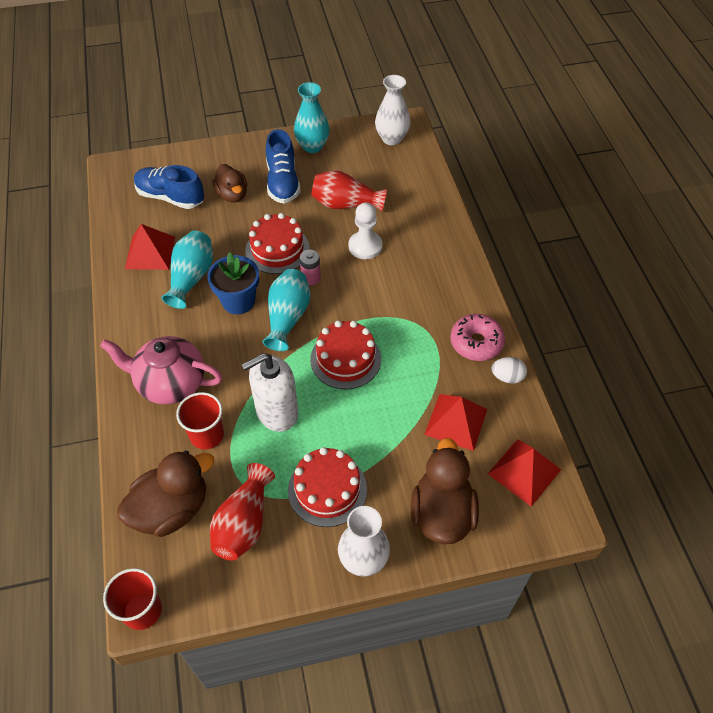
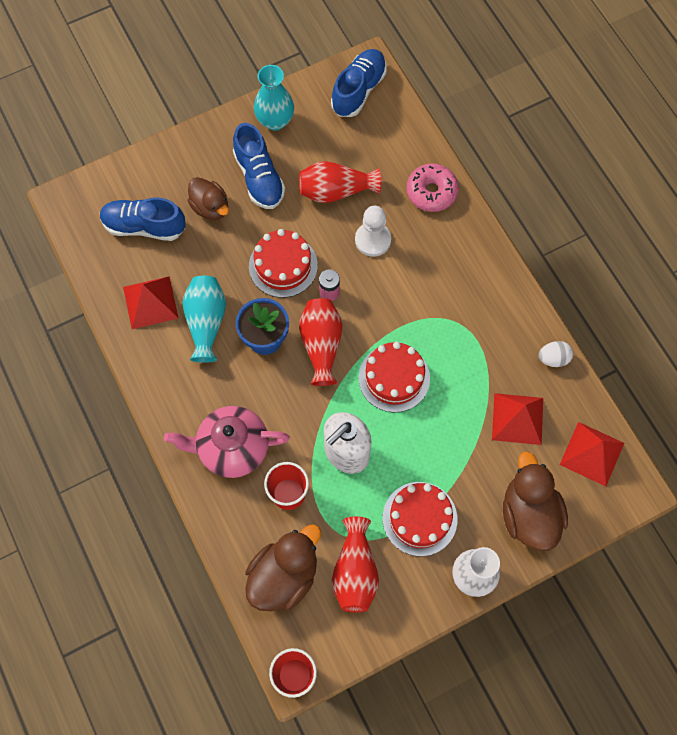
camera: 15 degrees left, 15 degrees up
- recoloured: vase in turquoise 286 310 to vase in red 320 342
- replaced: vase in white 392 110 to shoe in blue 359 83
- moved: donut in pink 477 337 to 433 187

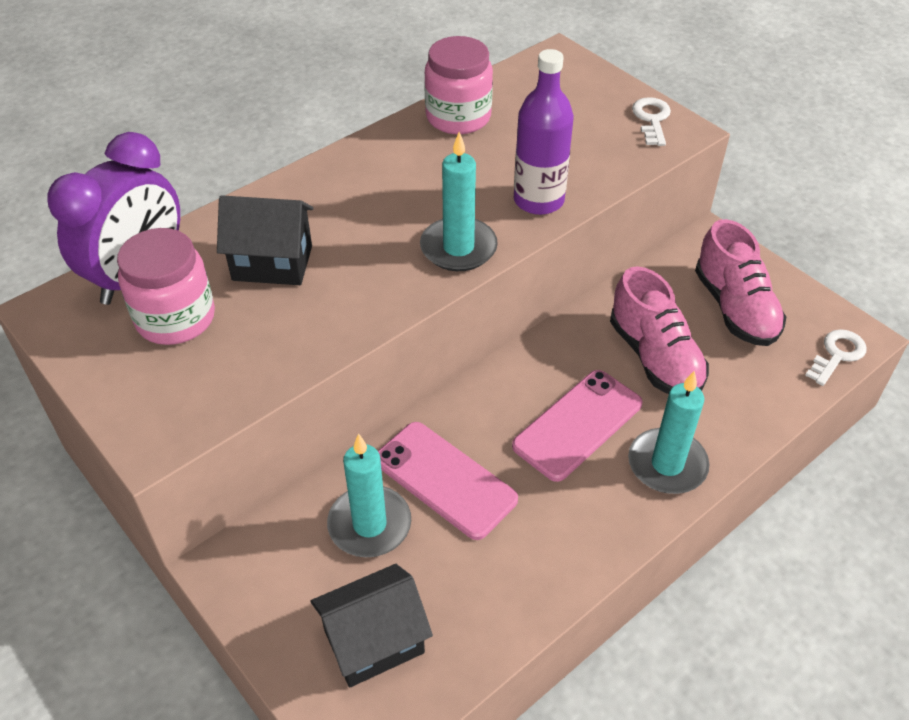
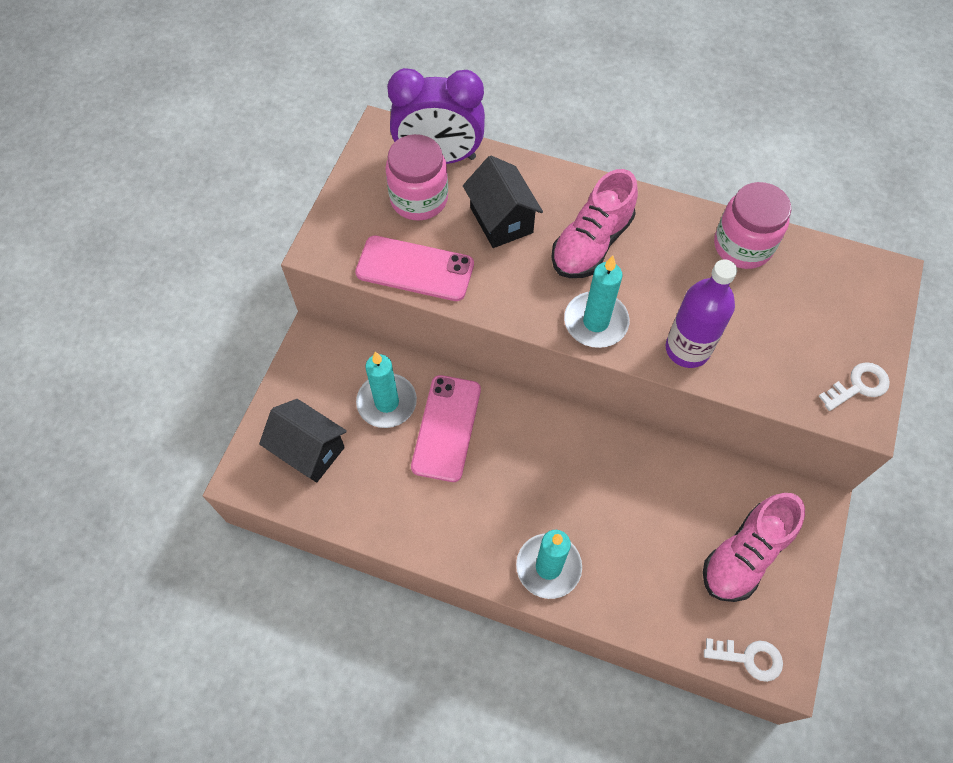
camera: 60 degrees right, 15 degrees up
- moved: phone in pink 577 426 to 414 268
- moved: shoe in pink 659 330 to 594 223

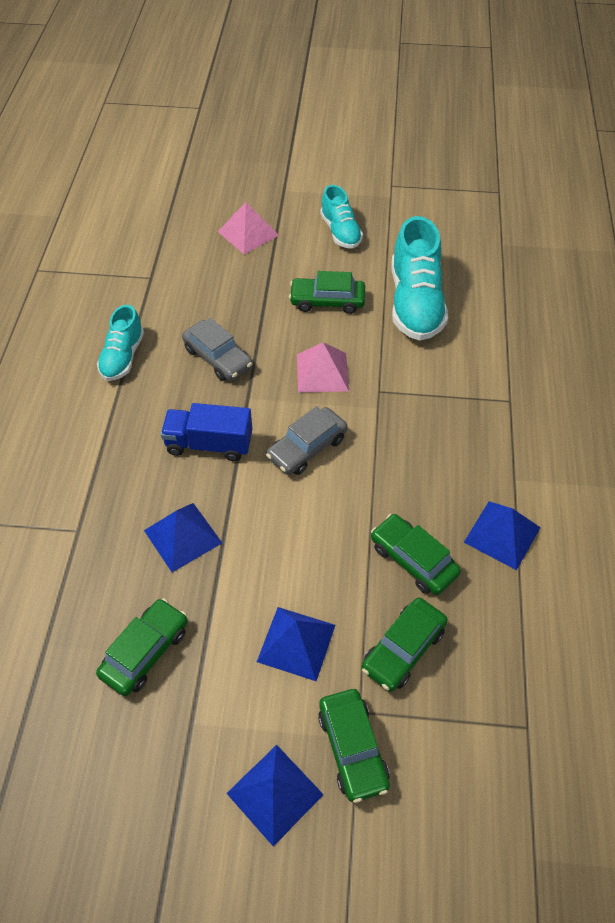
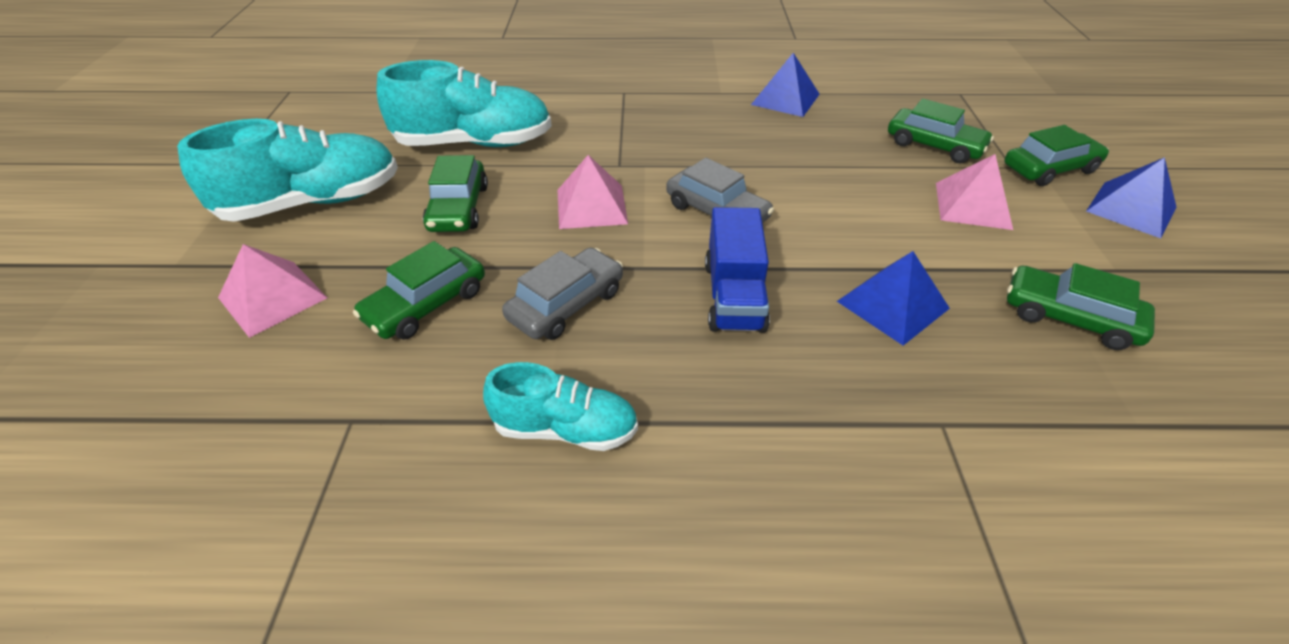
camera: 95 degrees left, 10 degrees down
- resized: shoe in turquoise 341 217 = 287 170 x1.69
- moved: car in green 416 554 to 419 290
- recoloured: pyramid in blue 296 644 to pyramid in pink 974 192

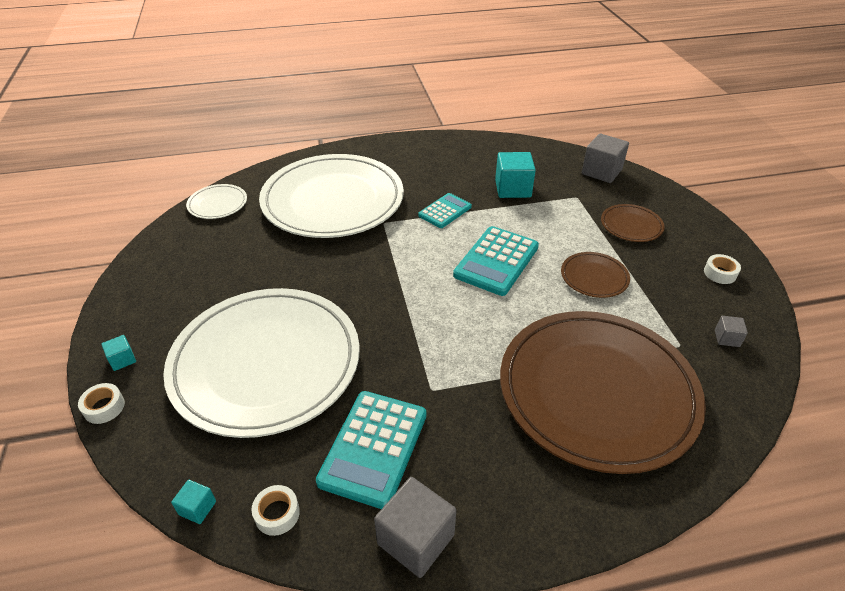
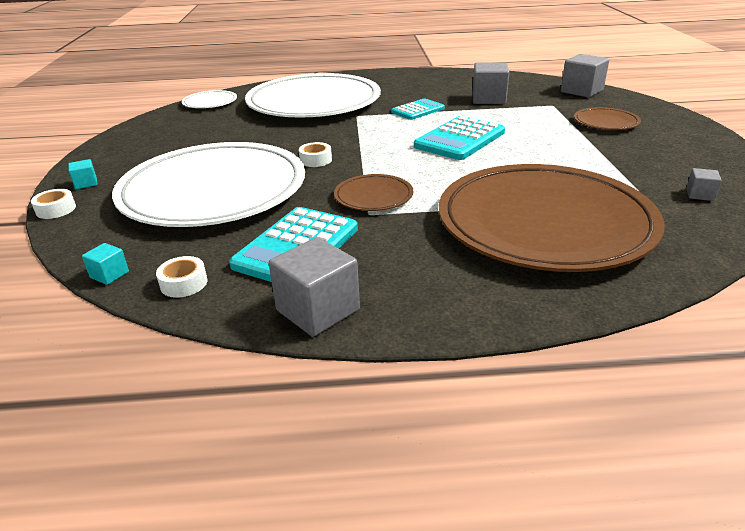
camera: 10 degrees right, 10 degrees down
- moved: tape in white 722 269 to 315 154
- moved: plate in brown 595 275 to 373 192
- recoloured: cube in turquoise 515 175 to cube in grey 491 83

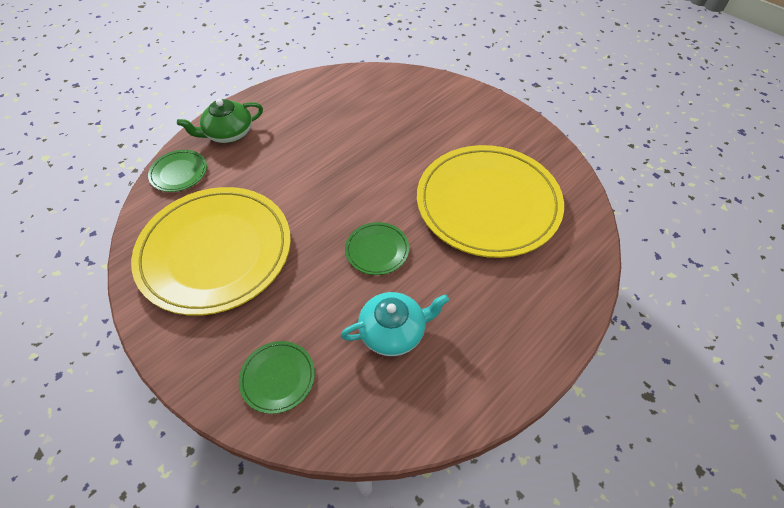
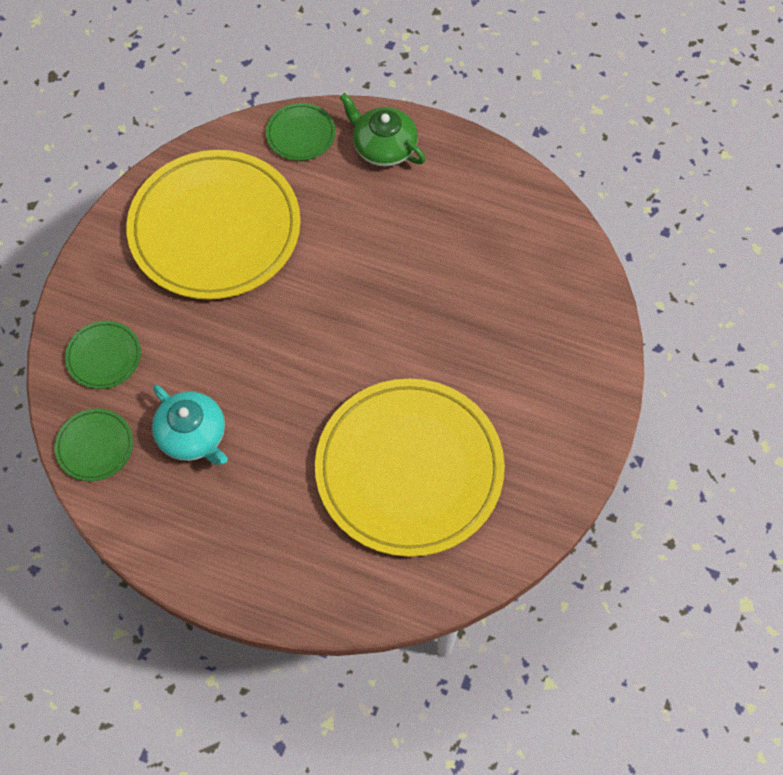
camera: 65 degrees right, 10 degrees up
- moved: plate in green 377 248 to 94 445

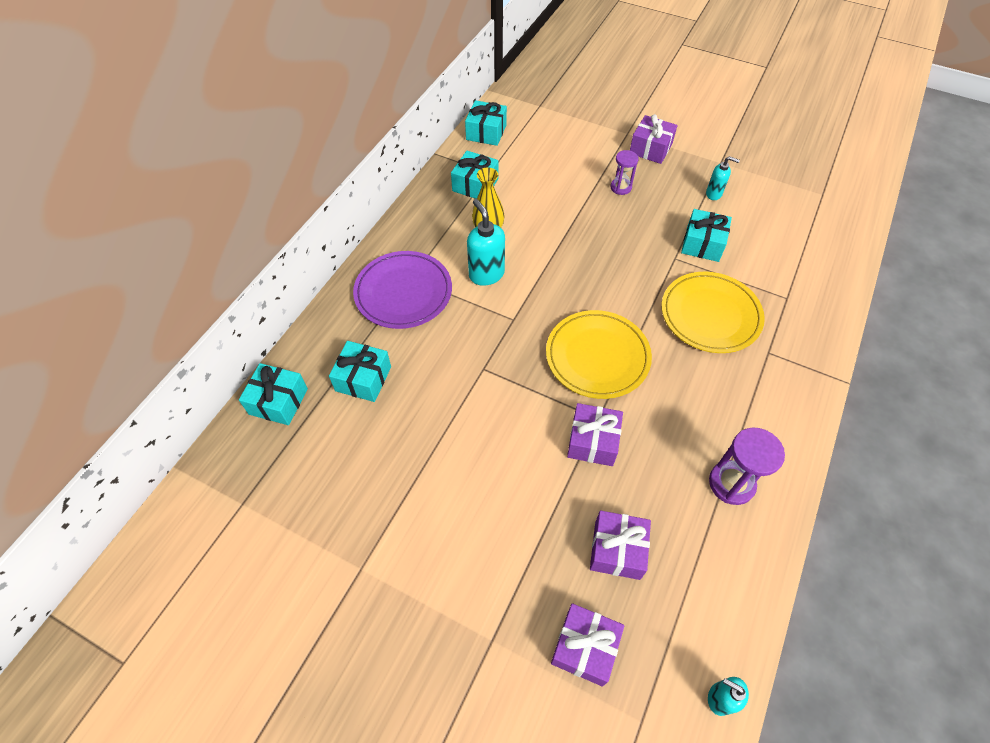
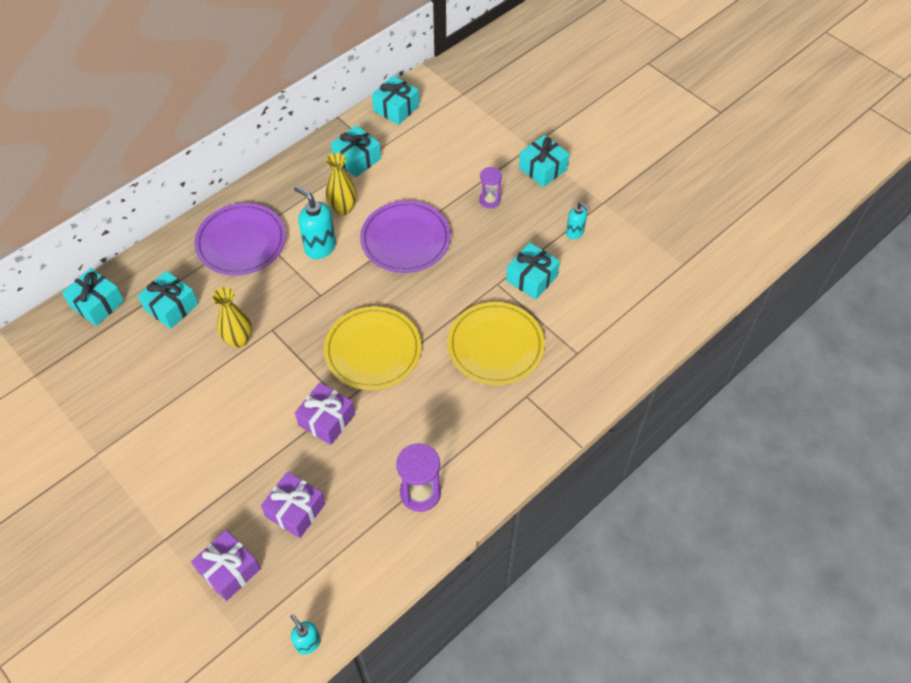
camera: 20 degrees right, 0 degrees up
- added: vase in yellow 232 317
- turned: soap dispenser in turquoise 486 242 = 315 222 45 degrees counterclockwise
- added: plate in purple 405 237
- recoloured: gift in purple 653 139 to gift in turquoise 544 161

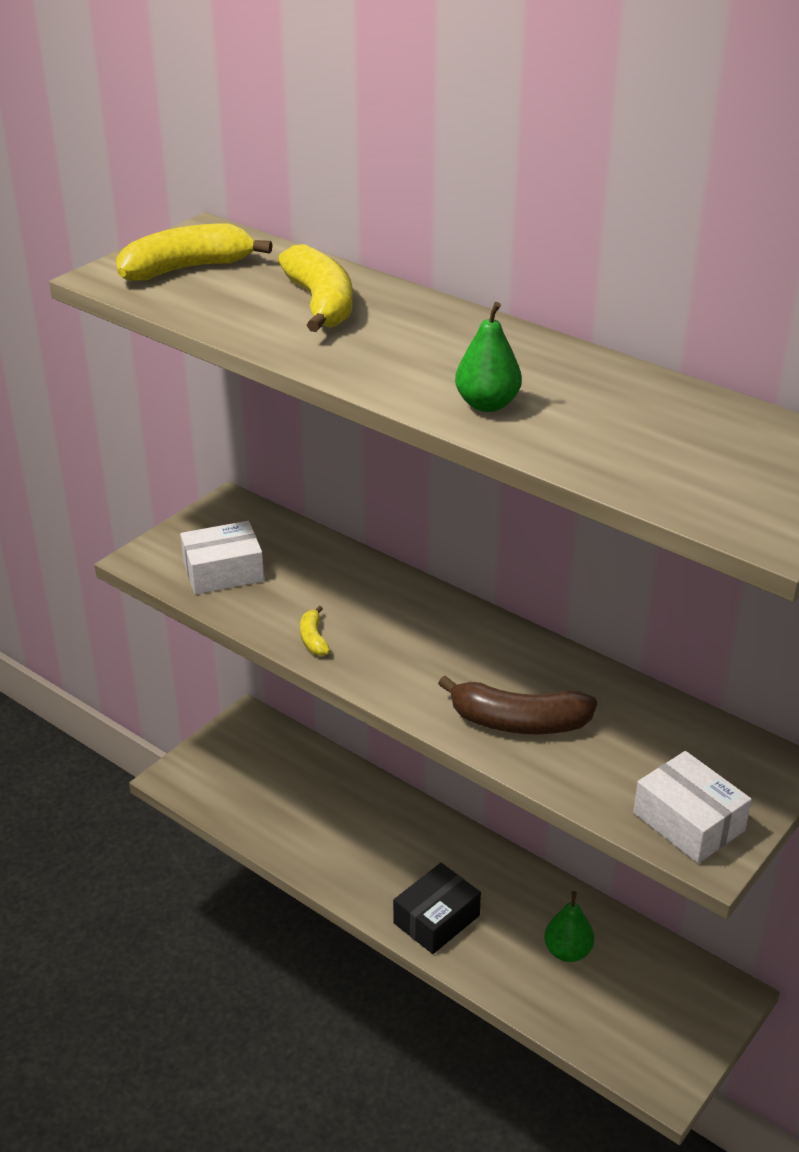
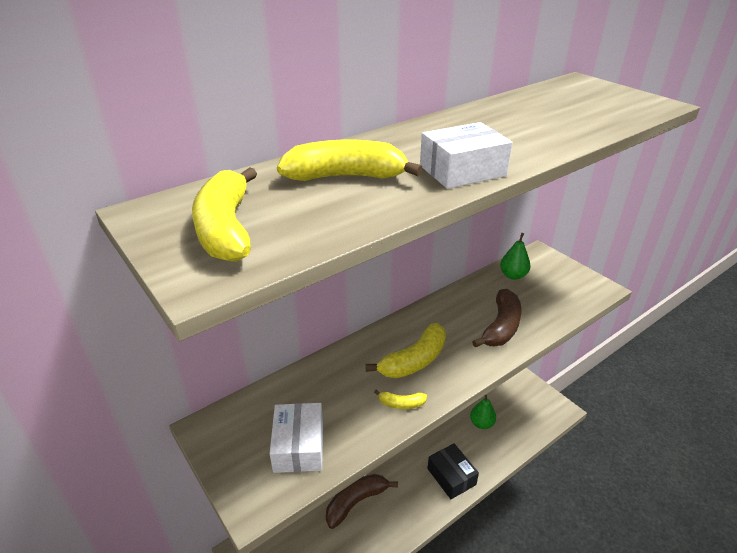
camera: 75 degrees left, 0 degrees up
- added: banana in brown 362 501
- added: banana in yellow 406 350
- moved: box in white 692 807 to 466 155
- moved: pear in green 488 357 to 515 256

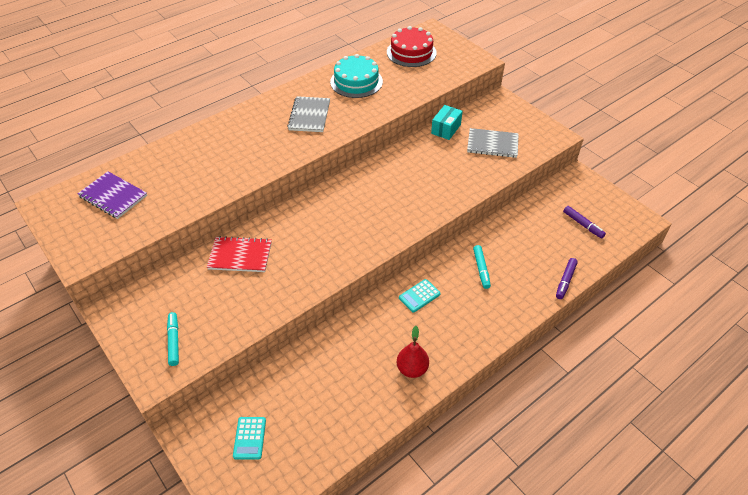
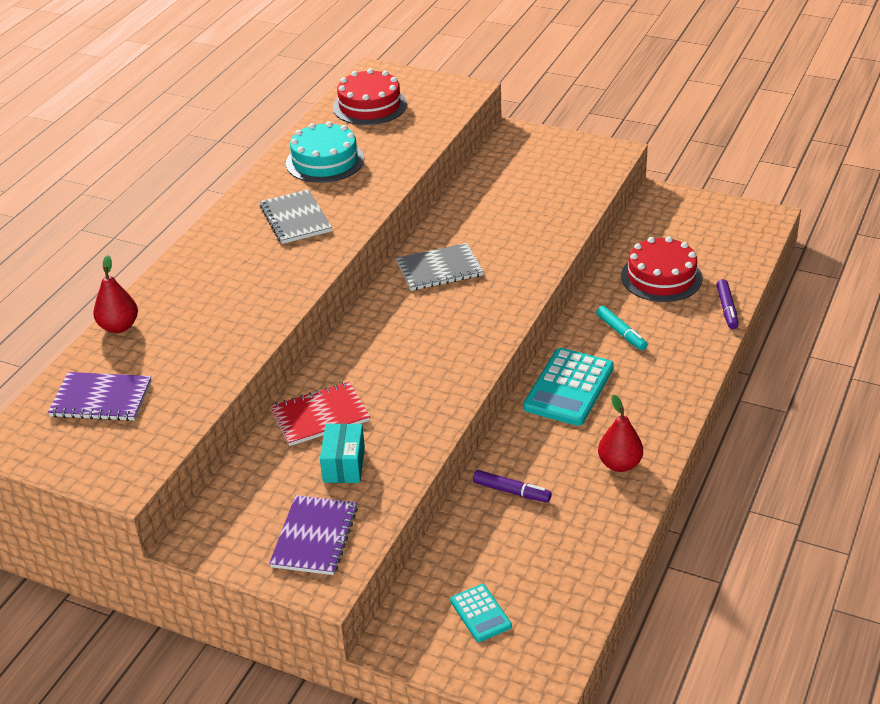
camera: 25 degrees left, 10 degrees down
- added: pear in red 115 294
- replaced: marker in turquoise 173 339 to notebook in purple 313 535
- moved: box in turquoise 447 122 to 342 453
- moved: notebook in grey 493 143 to 440 267
- moved: marker in purple 584 222 to 512 486
- resized: calculator in turquoise 419 296 = 568 387 x1.88
- added: cake in red 661 269

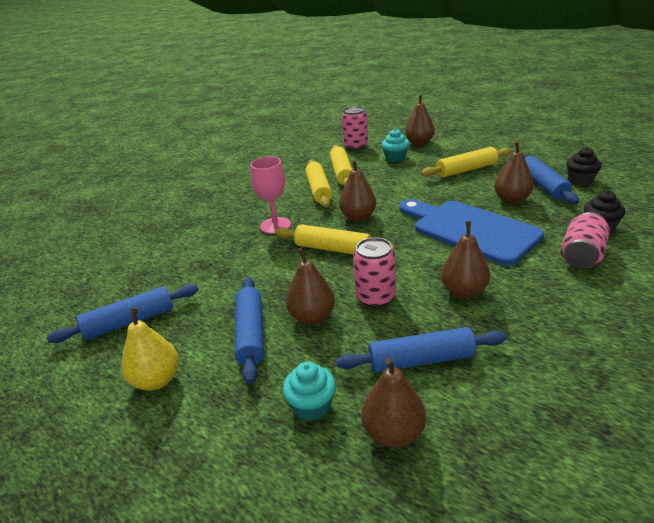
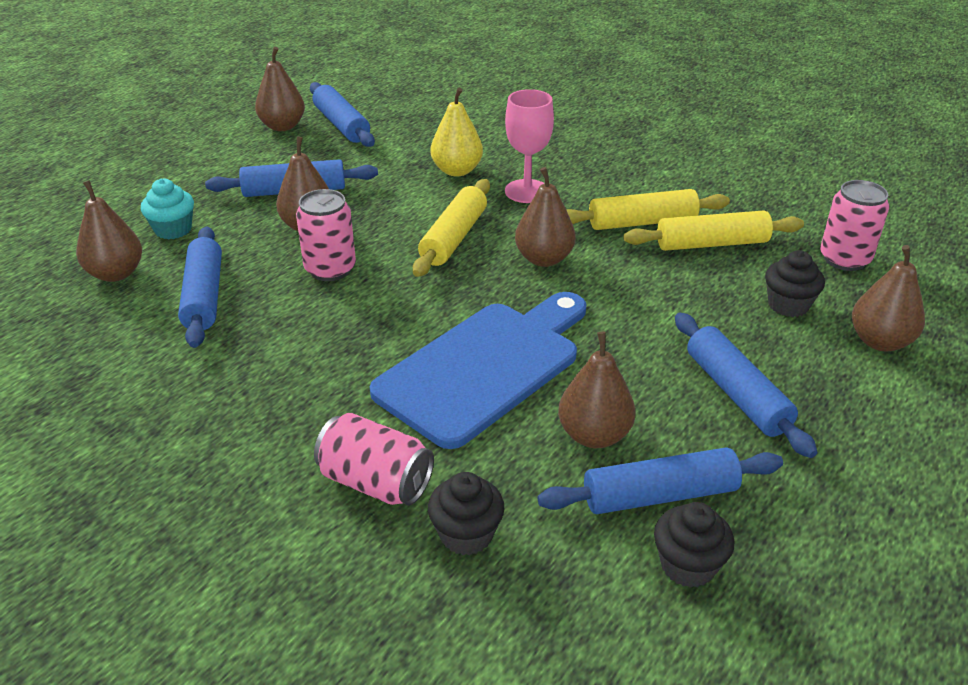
camera: 85 degrees right, 5 degrees up
- moved: pear in brown 465 259 to 280 89
- moved: pear in yellow 150 349 to 457 132
- recoloured: rolling pin in yellow 466 162 to rolling pin in blue 746 385
- recoloured: cupcake in turquoise 395 145 to cupcake in black 795 283

